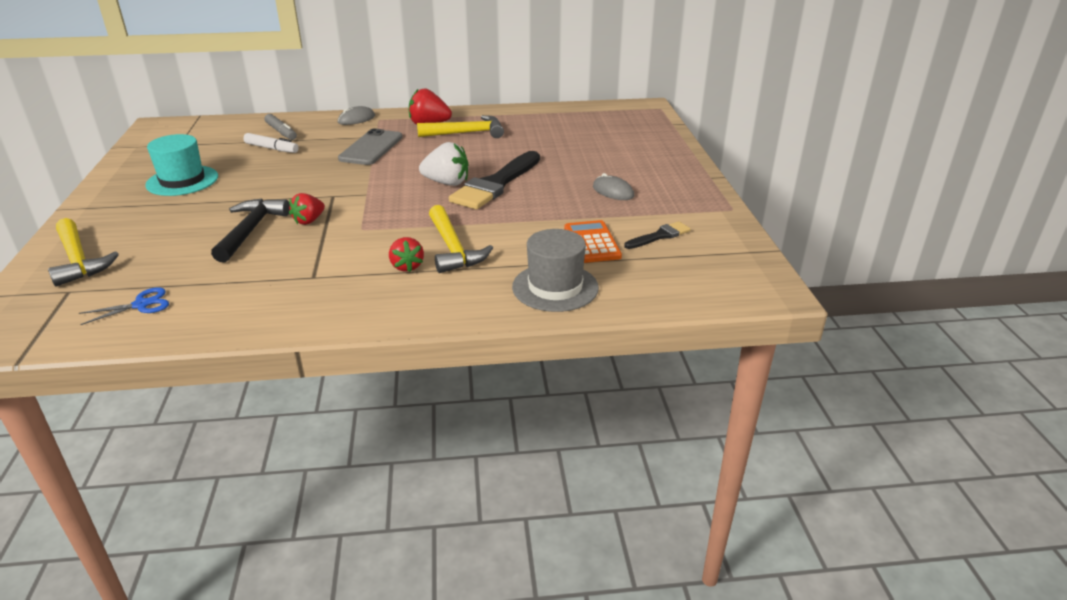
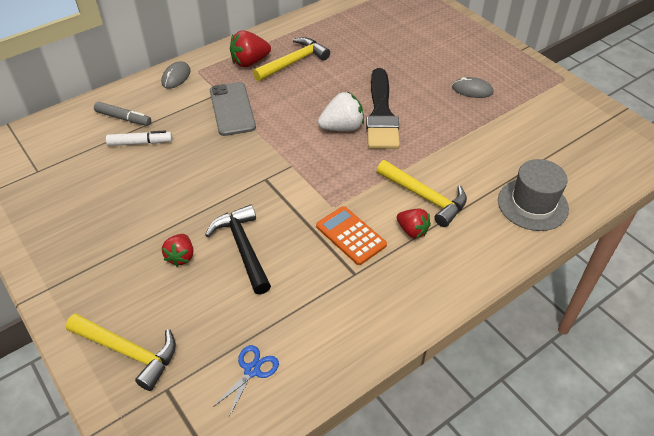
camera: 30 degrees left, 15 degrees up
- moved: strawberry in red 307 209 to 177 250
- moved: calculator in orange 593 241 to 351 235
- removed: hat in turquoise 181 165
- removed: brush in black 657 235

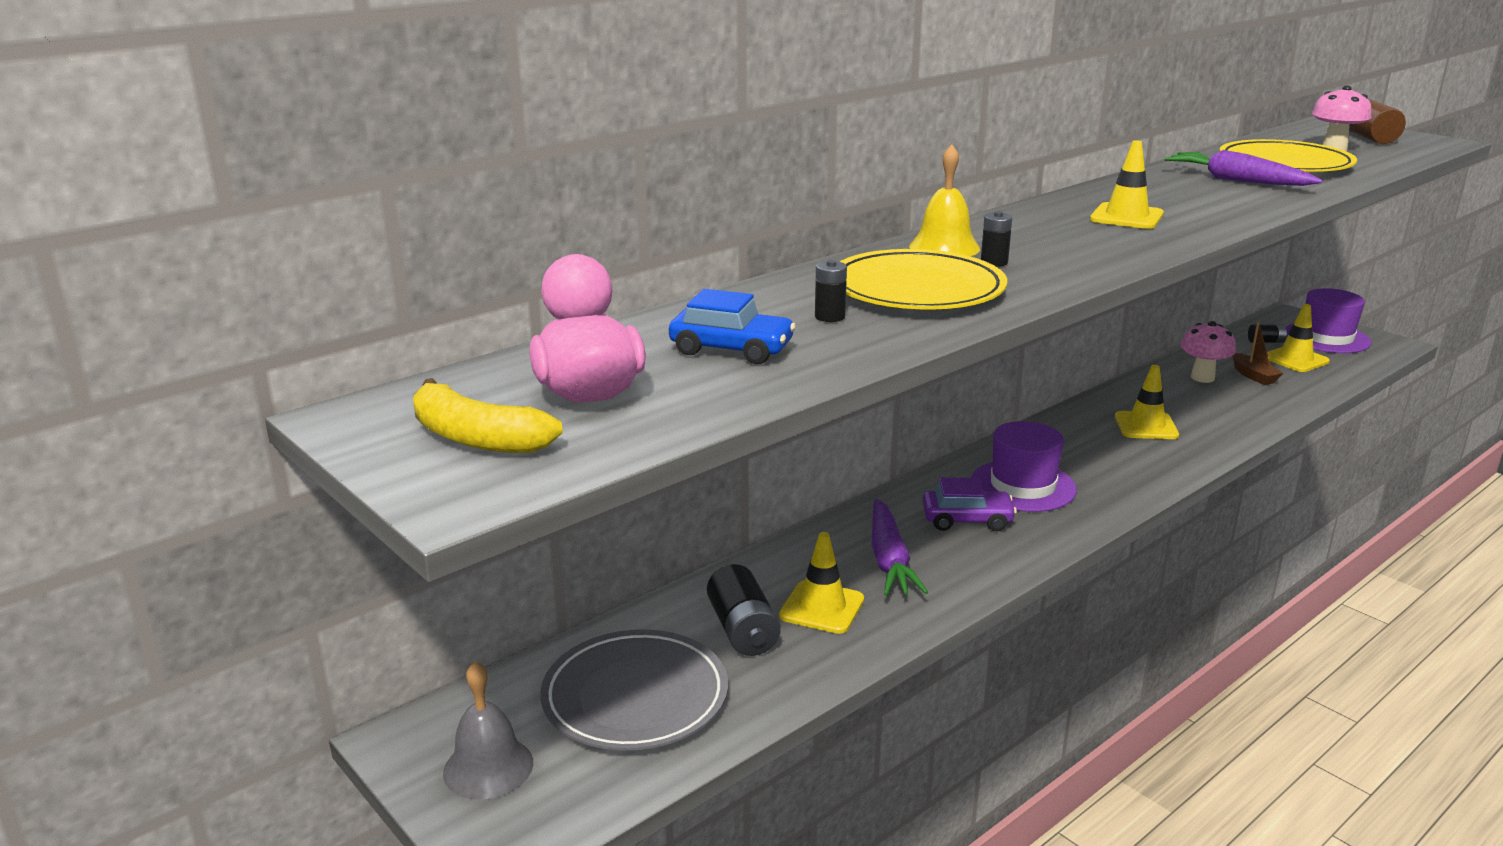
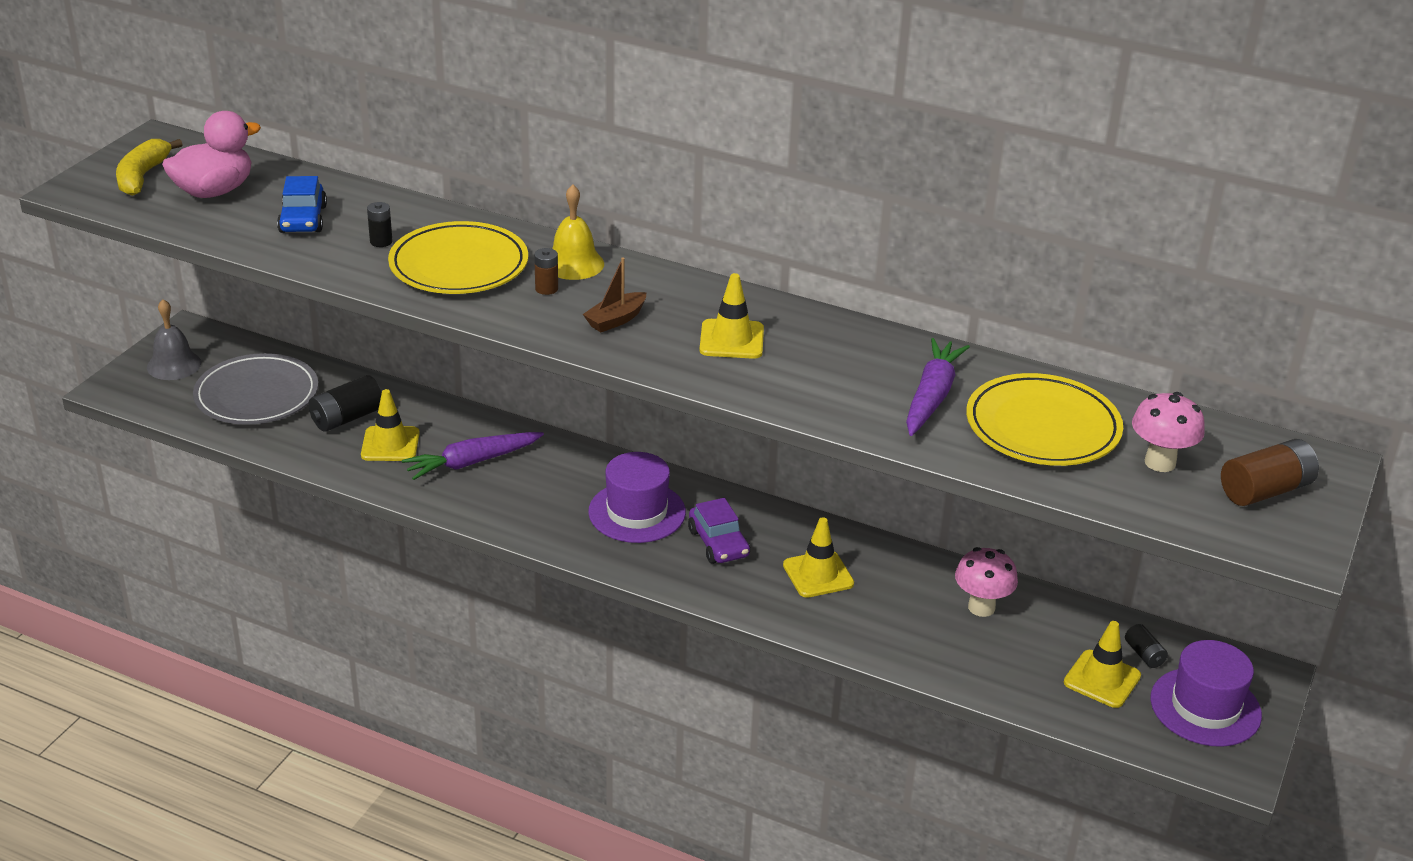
camera: 65 degrees right, 10 degrees up
- recoloured: battery in black 996 239 to battery in brown 546 271
- moved: boat in brown 1257 353 to 614 294
- moved: car in purple 969 504 to 719 531

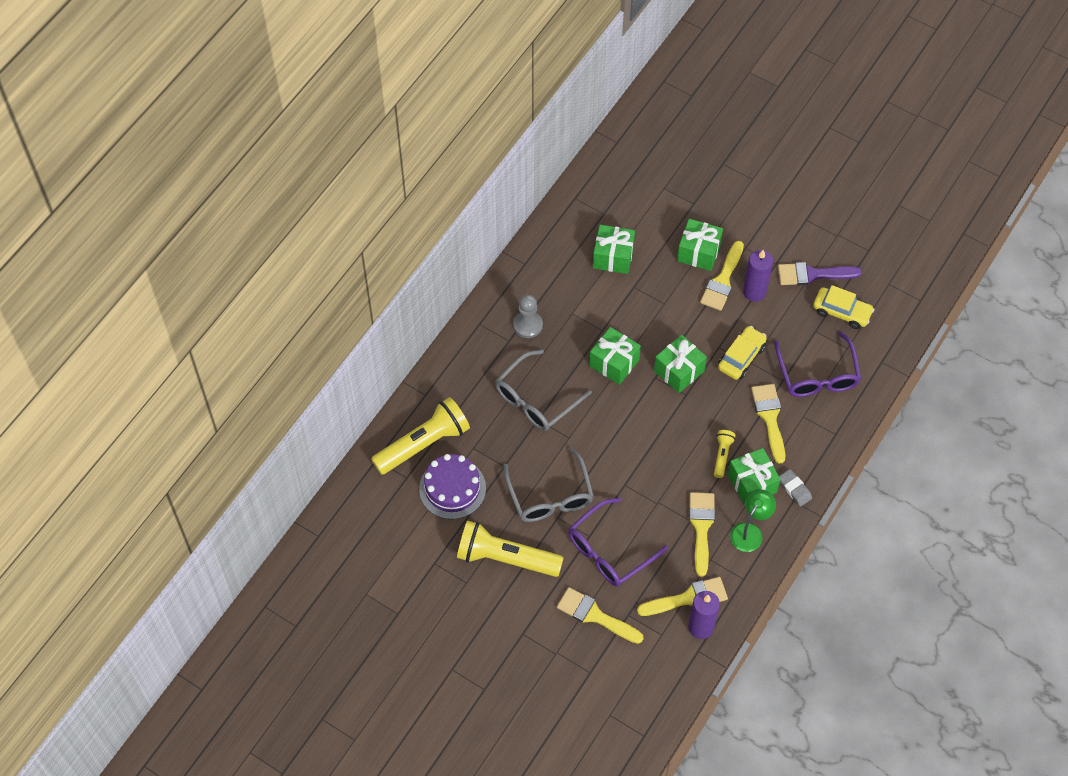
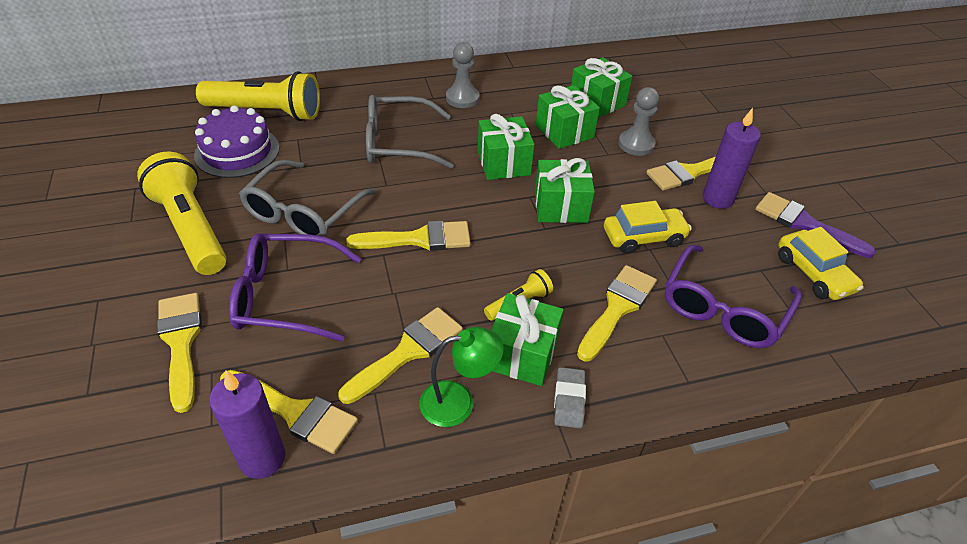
camera: 40 degrees right, 15 degrees down
- added: brush in yellow 408 236
- moved: gift in green 700 245 to 568 117
- added: pawn in grey 638 121

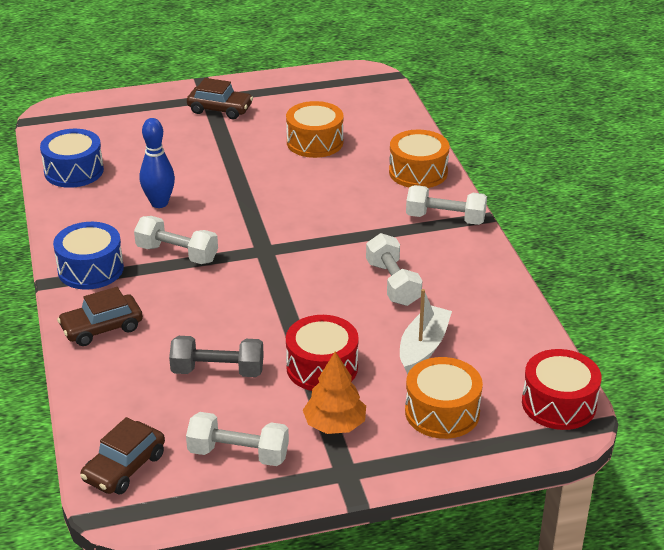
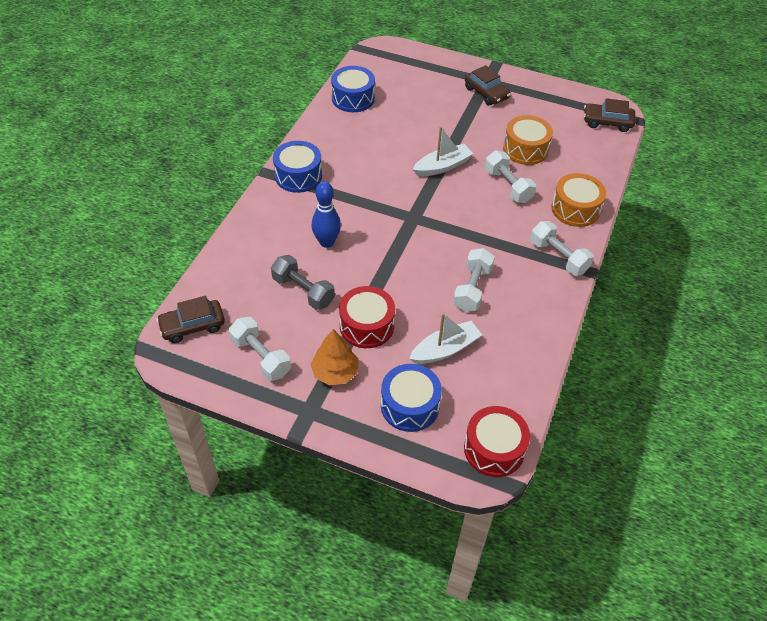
camera: 35 degrees right, 15 degrees up
- moved: bowling pin in blue 157 163 to 326 214
- recoloured: drum in orange 444 398 to drum in blue 411 398
- added: boat in white 442 151
- moved: dumbbell in white 176 240 to 510 176
- moved: car in brown 100 316 to 609 115

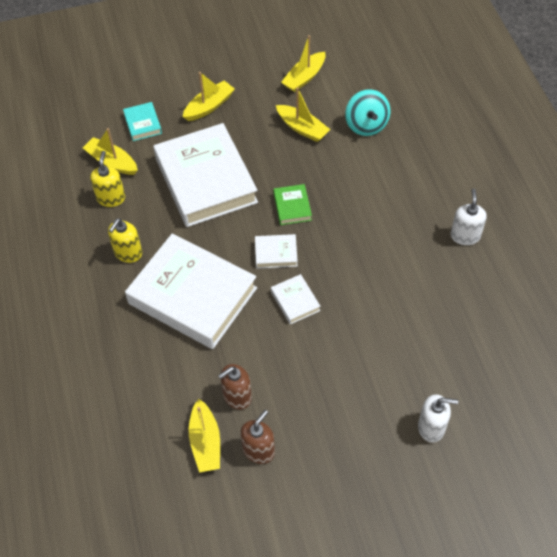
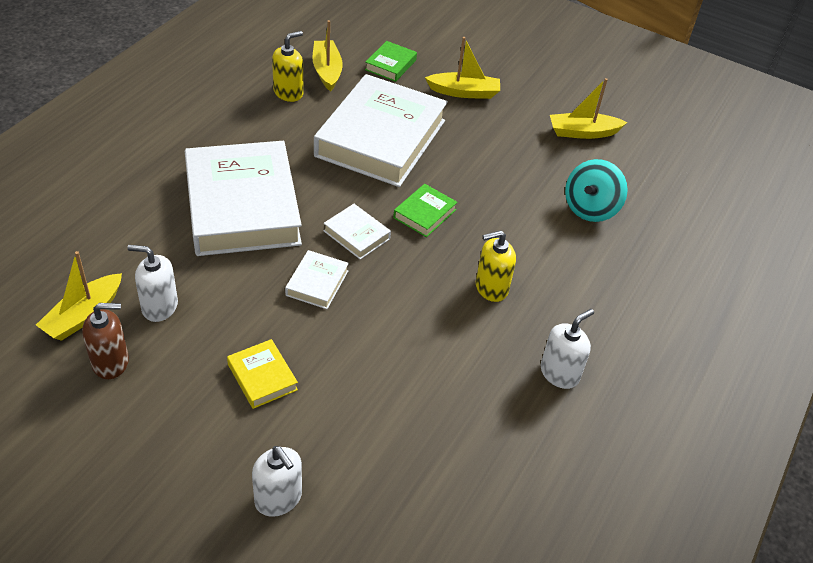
camera: 40 degrees right, 10 degrees down
- recoloured: soap dispenser in brown 235 387 to soap dispenser in white 152 283
- added: book in yellow 262 374
- recoloured: book in turquoise 142 121 to book in green 391 61
- moved: soap dispenser in yellow 125 240 to 496 266
- removed: boat in yellow 303 114

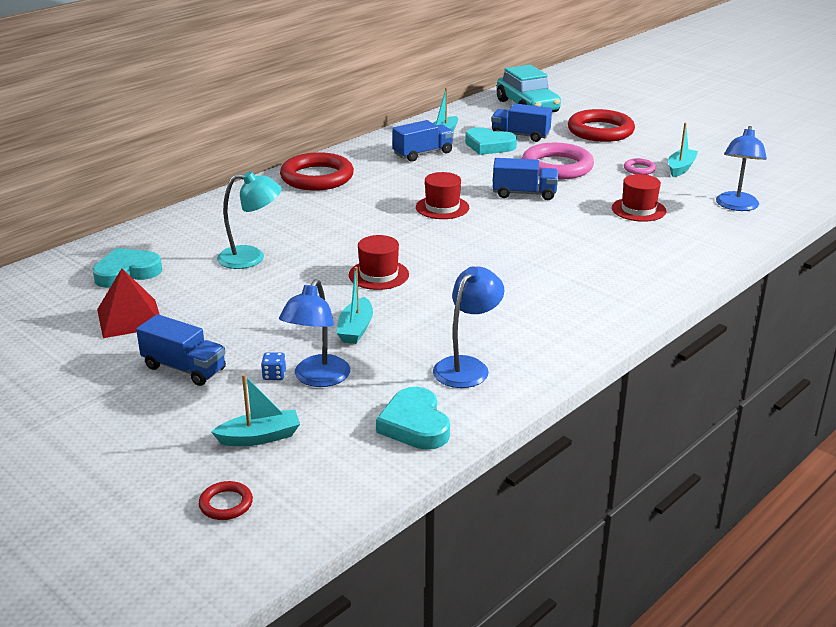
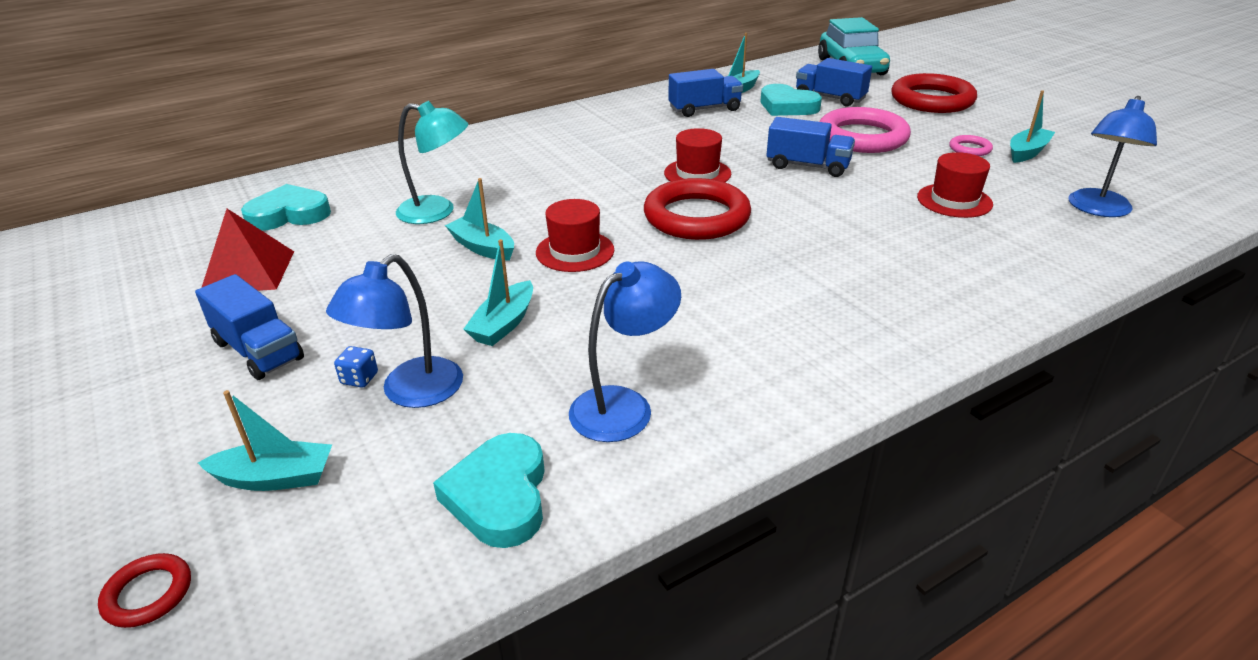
camera: 15 degrees right, 5 degrees up
- added: boat in turquoise 479 219
- moved: ring in red 317 171 to 697 209

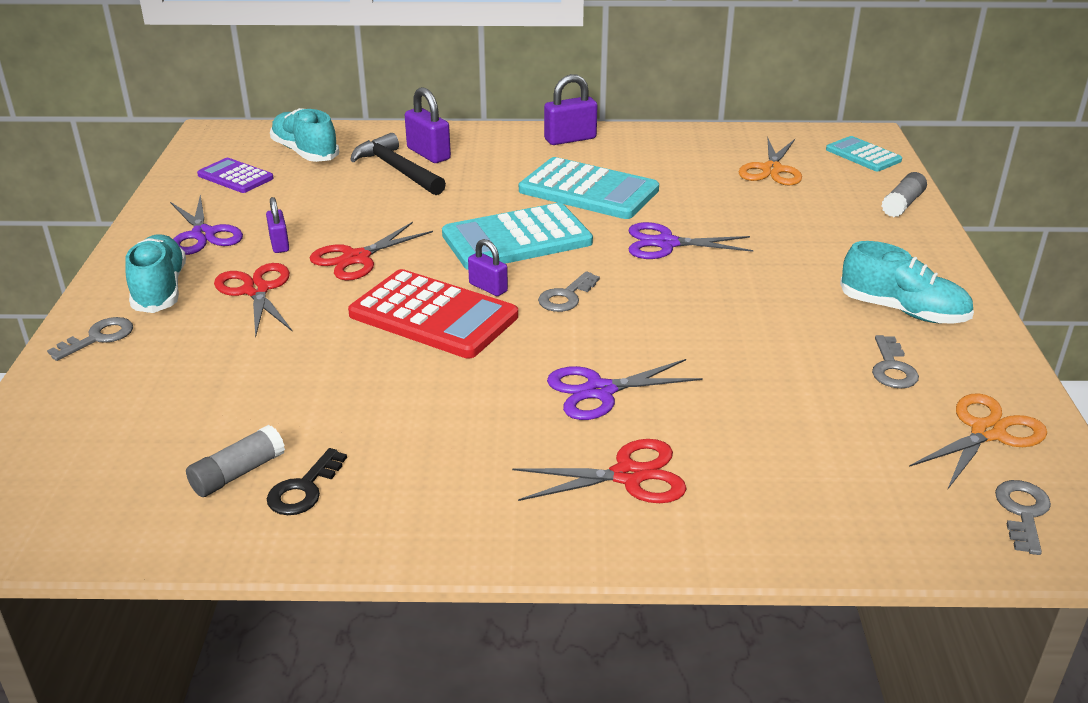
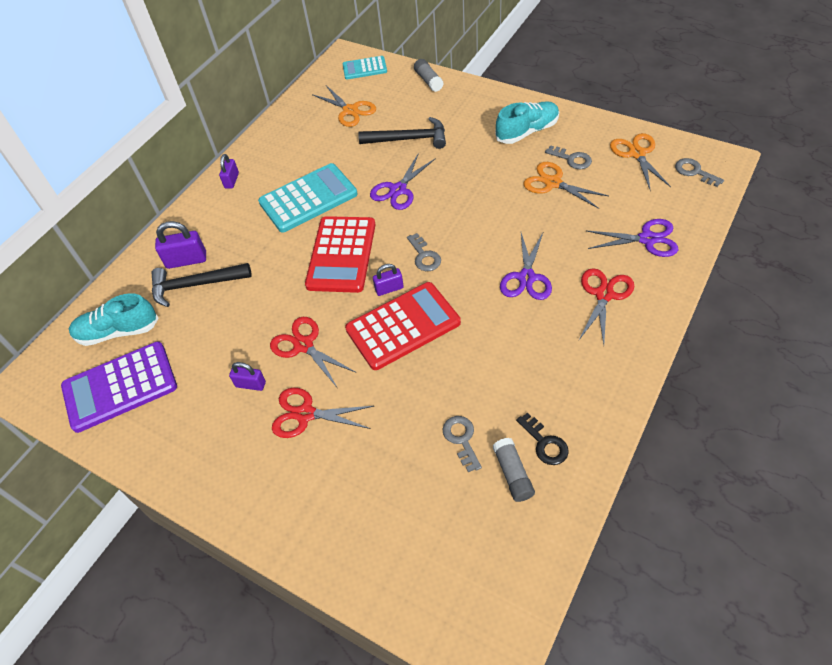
camera: 55 degrees left, 20 degrees up
- resized: calculator in purple 235 175 = 119 387 x1.77
- resized: padlock in purple 570 109 = 229 171 x0.64
- turned: scissors in red 371 251 = 312 352 150 degrees clockwise
- recoloured: calculator in turquoise 517 236 to calculator in red 340 254
- added: hammer in black 402 133
- moved: key in grey 90 339 to 462 444
- added: scissors in orange 566 185
- moved: scissors in purple 206 225 to 632 238
- removed: shoe in turquoise 155 274

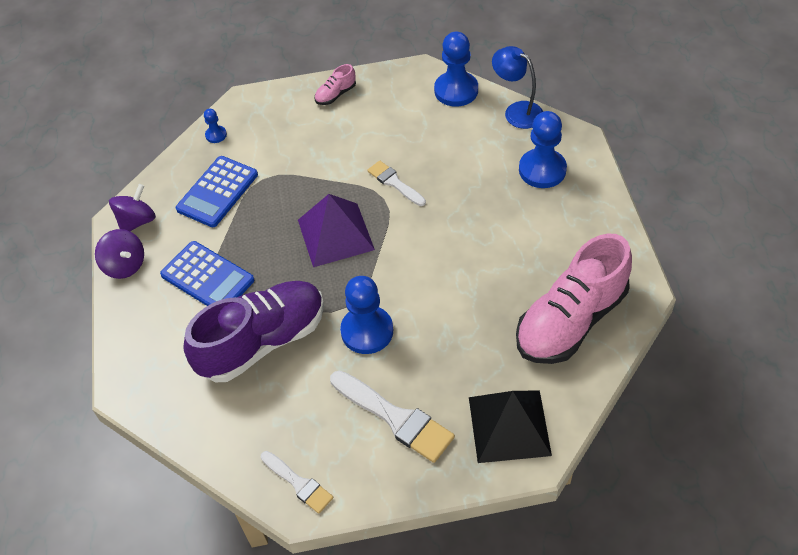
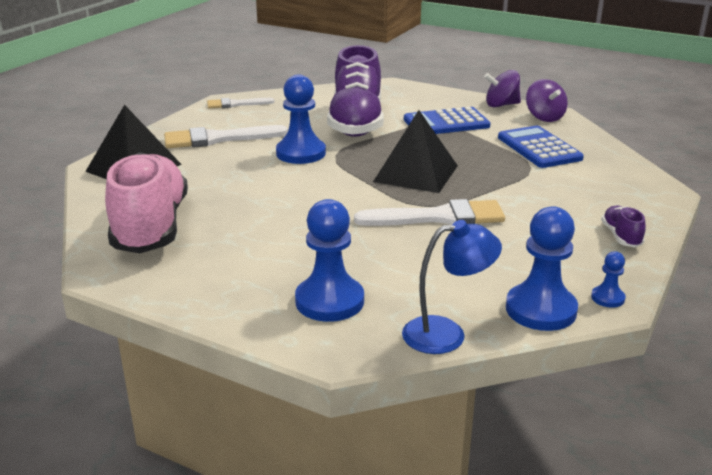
camera: 125 degrees right, 25 degrees down
- resized: brush in white 396 183 = 429 212 x1.66
- recoloured: pyramid in purple 336 230 to pyramid in black 415 151
- moved: pawn in blue 215 126 to 608 279
- recoloured: shoe in pink 335 84 to shoe in purple 623 226

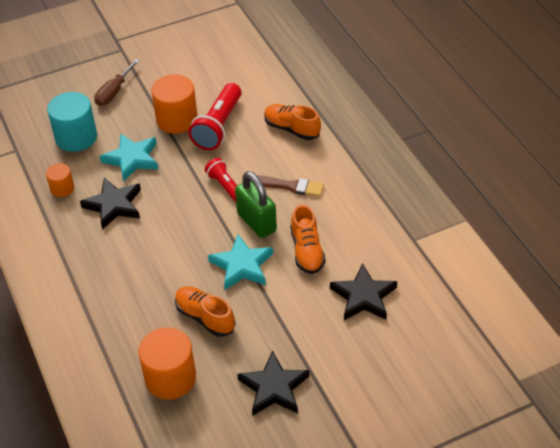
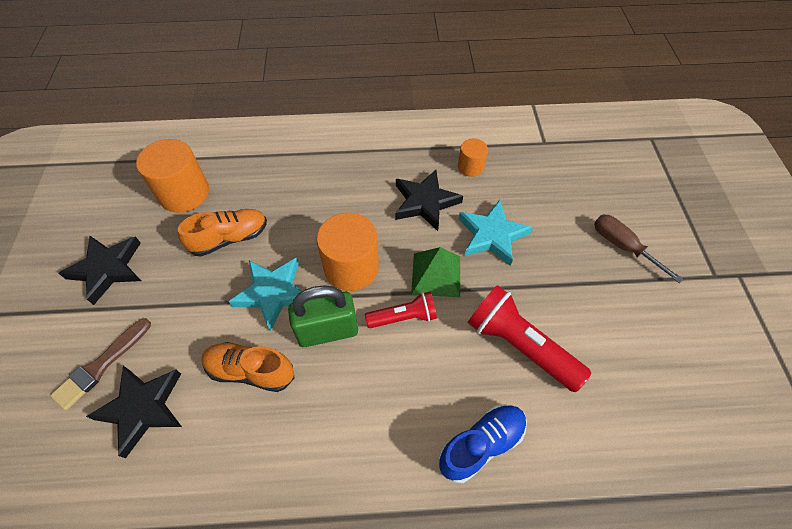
camera: 110 degrees right, 10 degrees up
- moved: brush in brown 290 186 to 100 364
- moved: cylinder in orange 174 104 to 348 252
- added: pyramid in green 435 272
- recoloured: shoe in orange 292 122 to shoe in blue 482 443
- removed: cylinder in turquoise 72 122

